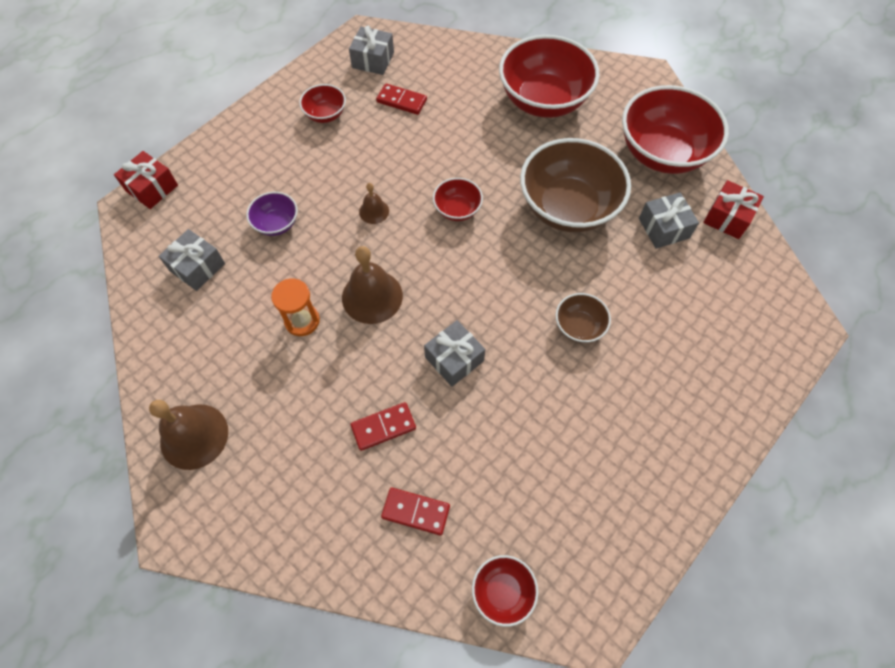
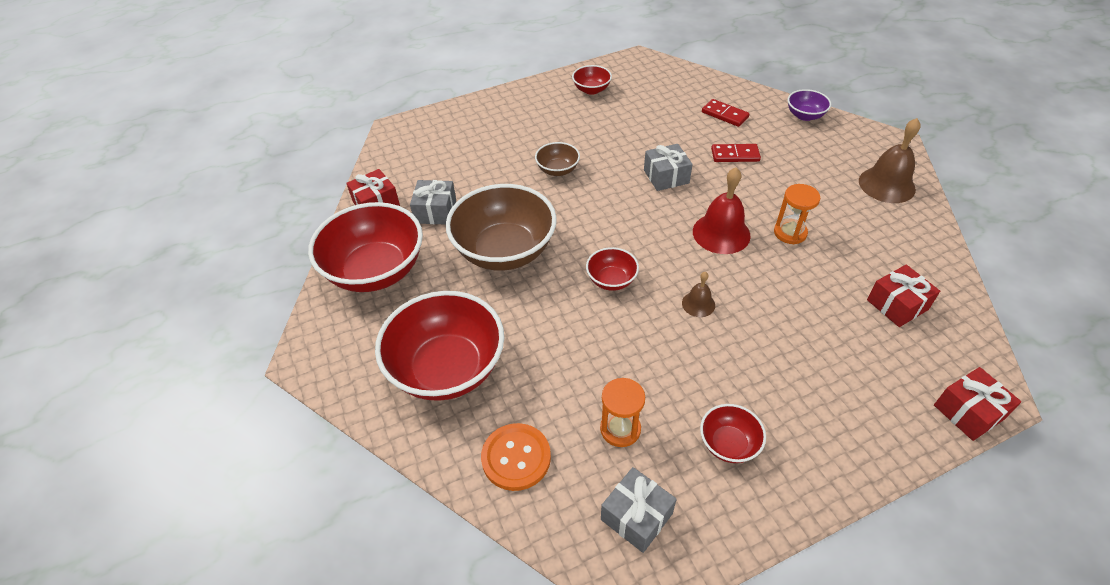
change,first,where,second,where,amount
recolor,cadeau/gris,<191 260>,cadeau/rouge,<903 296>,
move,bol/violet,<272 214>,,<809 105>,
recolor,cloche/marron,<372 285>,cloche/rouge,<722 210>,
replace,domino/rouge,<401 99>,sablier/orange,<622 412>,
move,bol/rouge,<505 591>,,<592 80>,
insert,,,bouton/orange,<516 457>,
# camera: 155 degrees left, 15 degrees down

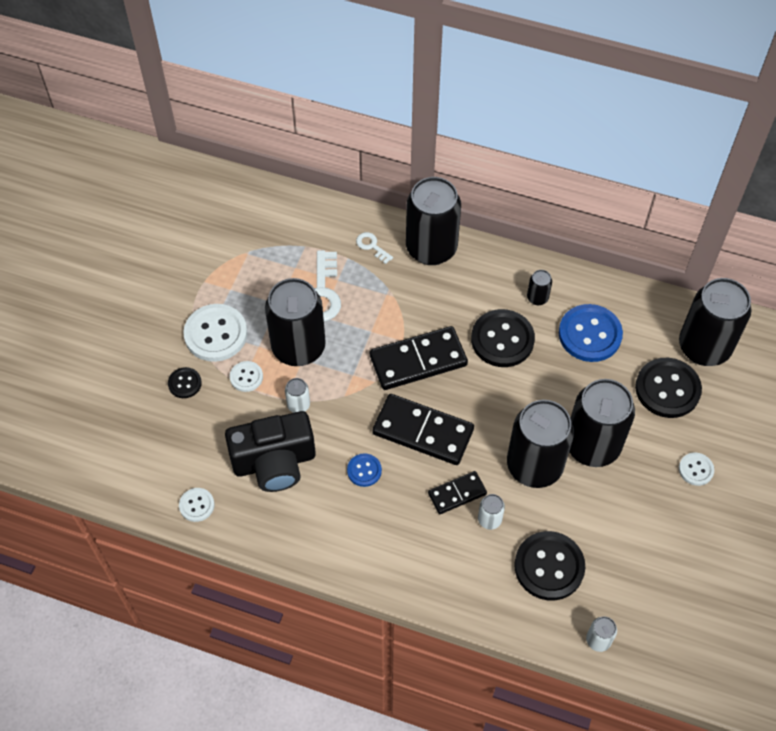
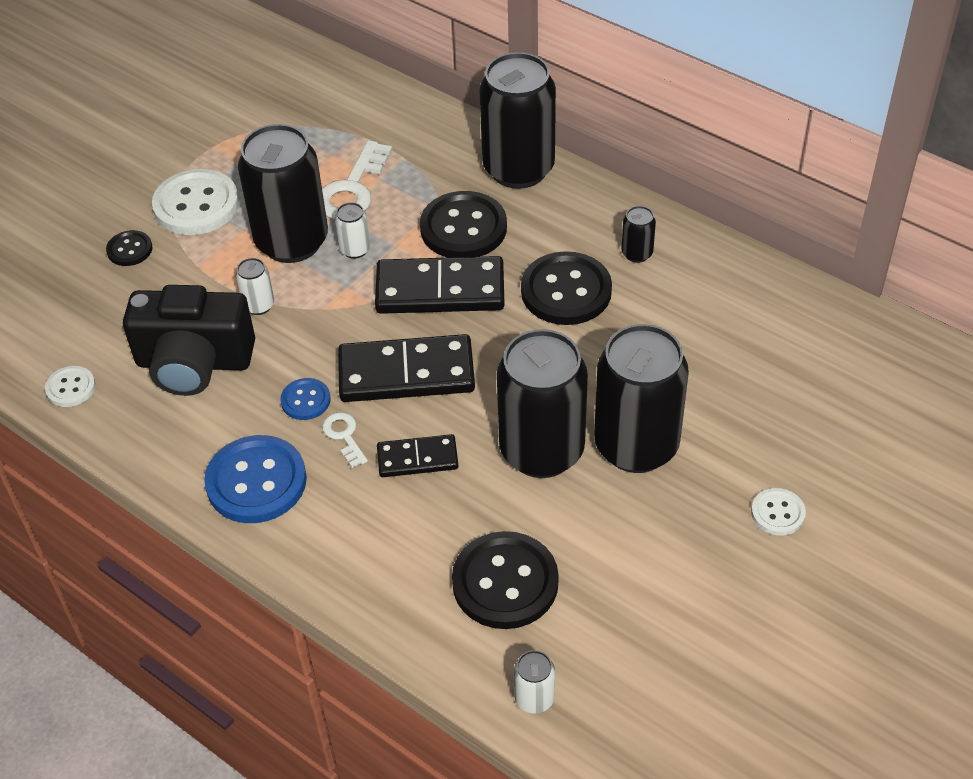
change,first,where,second,where,amount
delete,bouton/blanc,<246 376>,,,
move,clé/blanc,<374 248>,,<345 440>,
rotate,domino/noir,<423 429>,,<406 368>,45 degrees counterclockwise
move,canette/blanc,<491 512>,,<352 230>,
move,bouton/bleu,<591 333>,,<255 479>,
move,bouton/noir,<668 388>,,<463 224>,
delete,canette/noir,<715 322>,,,
# camera: 20 degrees right, 10 degrees down

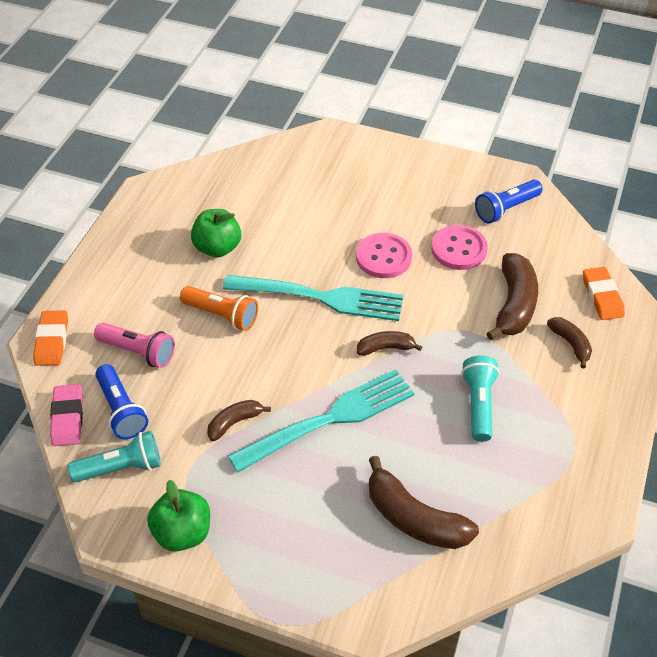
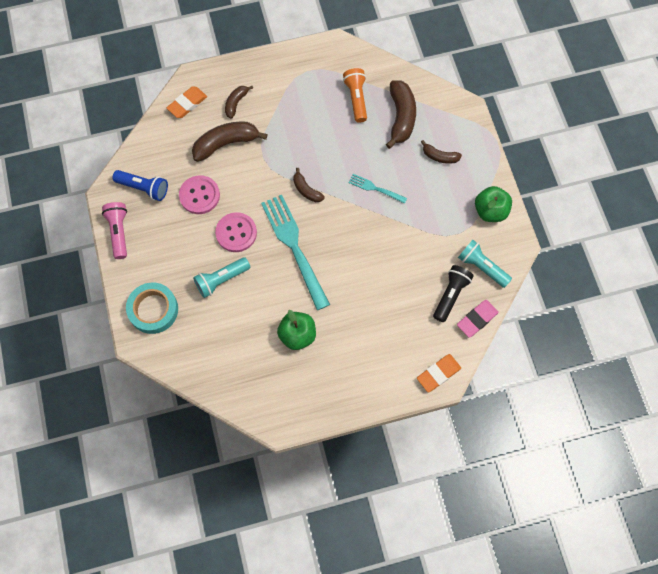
change,first,where,second,where,amount
move,lampe de poche/rose,<134 345>,,<114 230>,
recolor,lampe de poche/bleu,<121 401>,lampe de poche/noir,<453 293>,
move,lampe de poche/orange,<219 308>,,<355 95>,
move,banane/marron,<239 420>,,<441 152>,
resize,fourchette/turquoise,<321 421>,,<377 189>,x0.48
move,lampe de poche/turquoise,<480 399>,,<221 277>,
insert,,,ruban adhésif/turquoise,<152 308>,
# camera: 125 degrees left, 20 degrees up

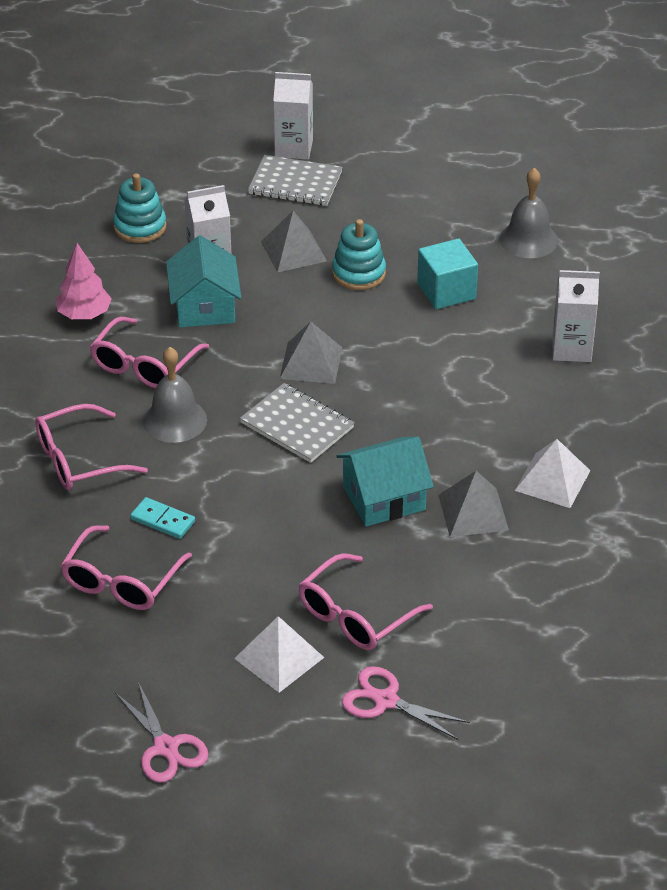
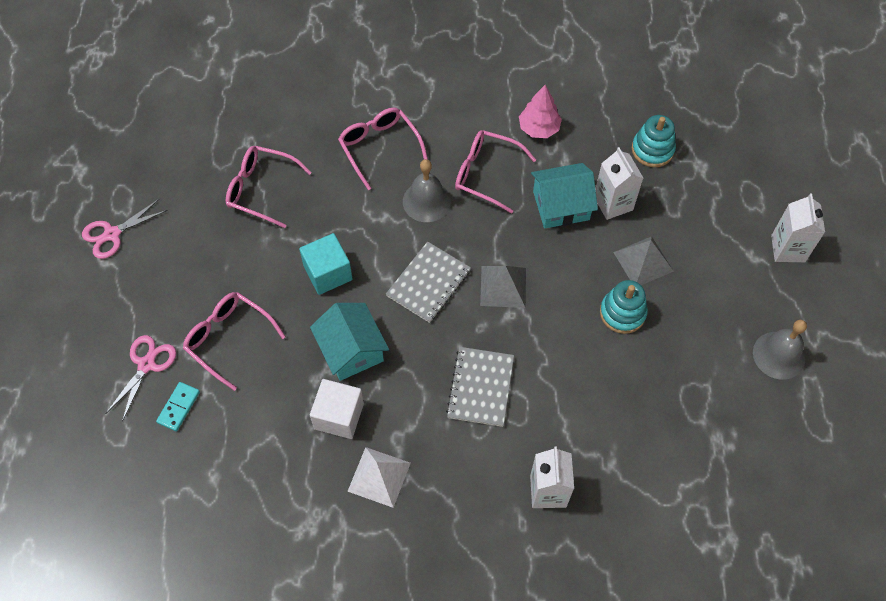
change,first,where,second,where,amount
move,domino/turquoise,<162 518>,,<178 406>,
delete,pyramide/blanc,<279 654>,,,
move,carnet/gris,<295 180>,,<480 387>,
move,cube/turquoise,<447 273>,,<326 264>,
replace,pyramide/gris,<474 504>,cube/blanc,<337 409>,
move,cloche/gris,<528 213>,,<780 350>,
# camera: 85 degrees right, 20 degrees up

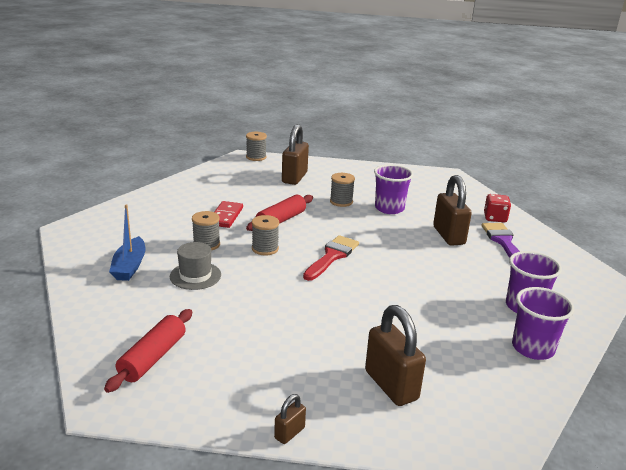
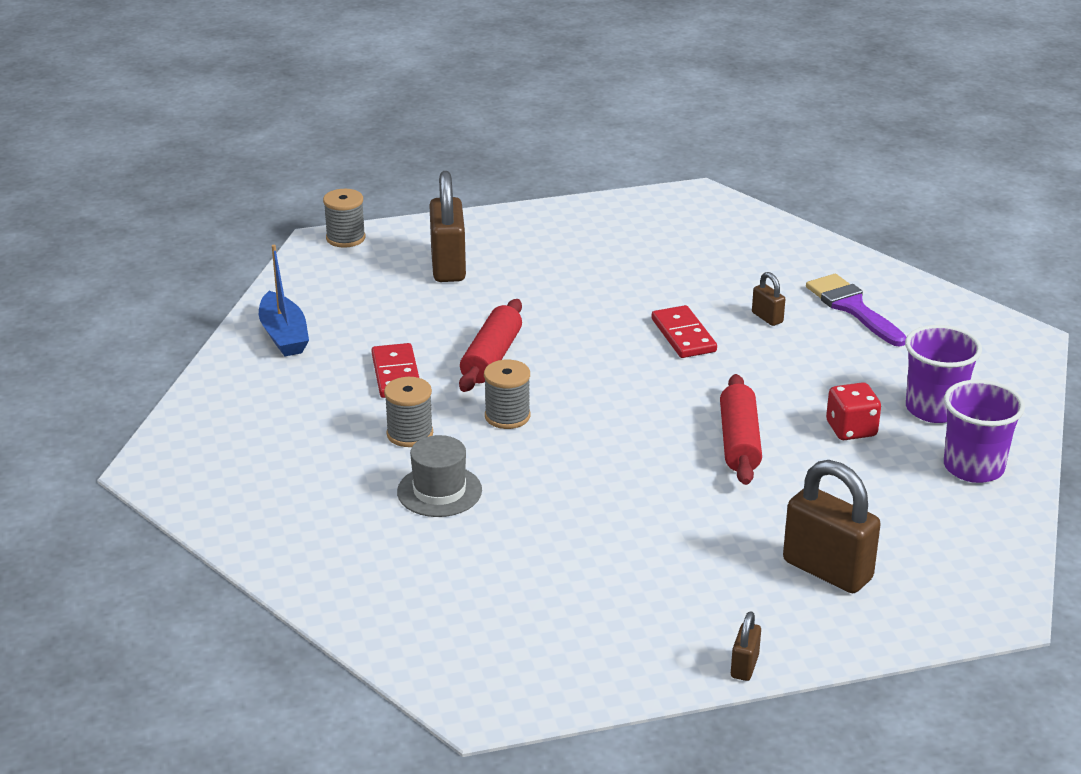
change,first,where,second,where,amount
move,rouleau à pâtisserie/rouge,<148 351>,,<741 429>,
move,bateau/bleu,<127 242>,,<284 300>,
delete,pinceau/rouge,<331 258>,,,
delete,bobine/gris,<342 190>,,,
delete,gobelet/violet,<393 189>,,,
resize,cadenas/marron,<452 210>,,<768 299>,x0.48
move,dé/rouge,<497 208>,,<853 411>,
insert,,,domino/rouge,<684 331>,
# camera: 20 degrees left, 5 degrees up

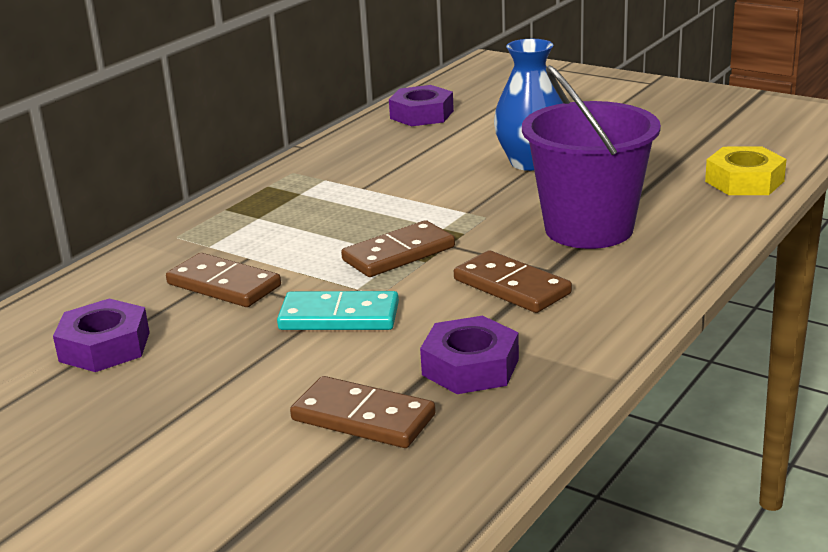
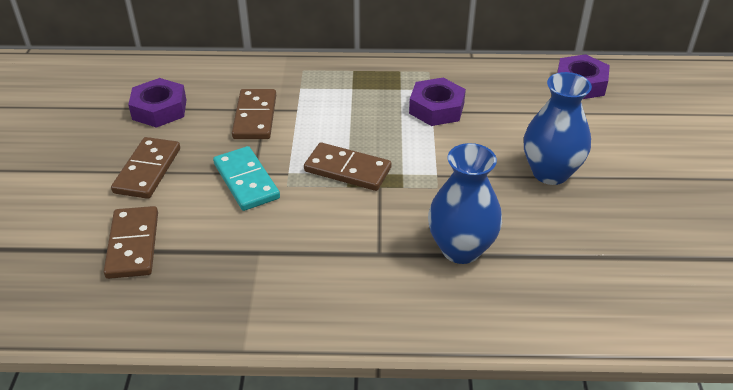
change,first,where,second,where,amount
move,écrou/violet,<469 355>,,<437 102>,
move,domino/marron,<513 281>,,<145 168>,
replace,seau/violet,<591 157>,vase/bleu,<465 203>,
delete,écrou/jaune,<745 170>,,,
# camera: 55 degrees right, 15 degrees up

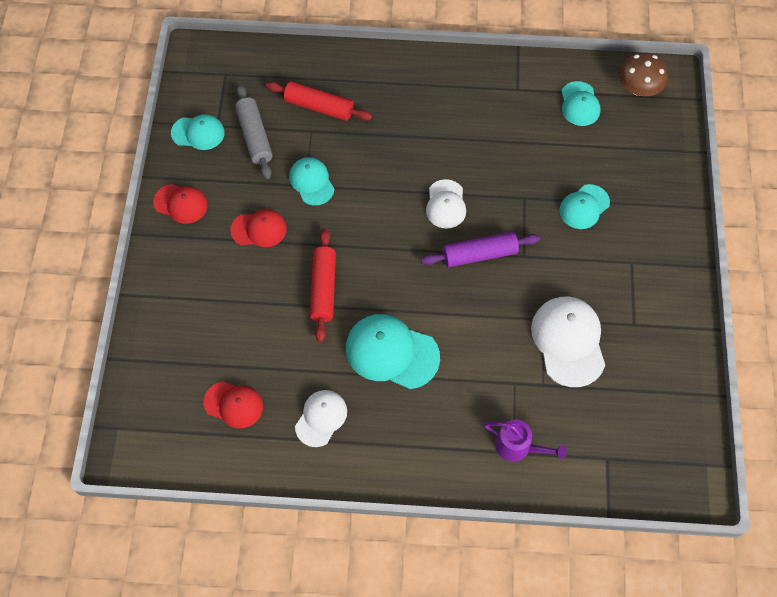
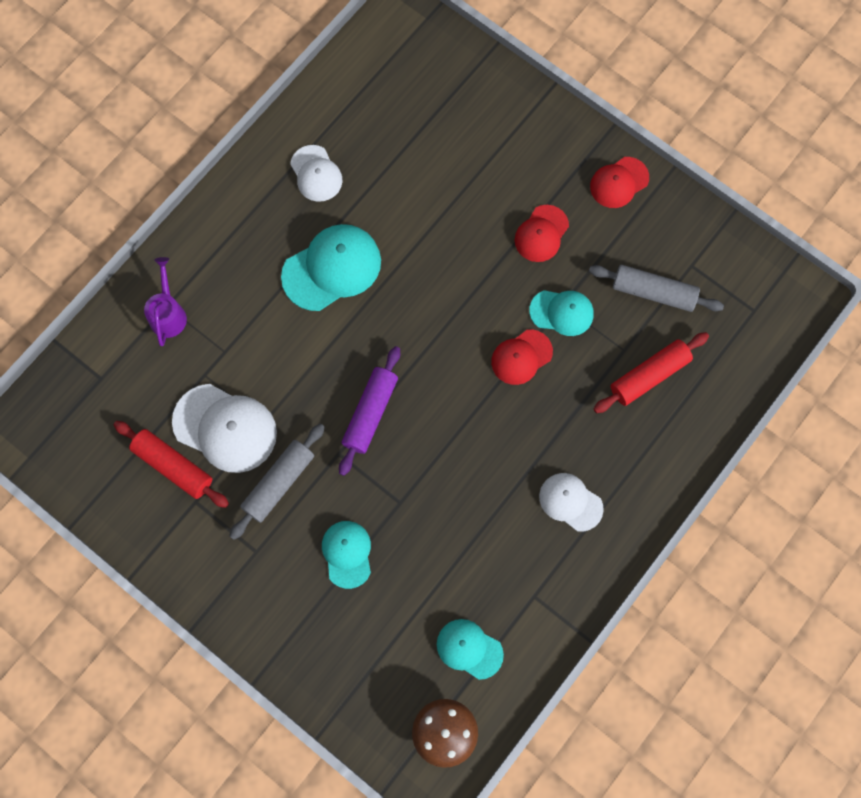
change,first,where,second,where,amount
delete,casquette/turquoise,<198 132>,,,
move,casquette/rouge,<233 404>,,<522 357>,
move,rouleau à pâtisserie/rouge,<323 285>,,<171 464>,
move,casquette/blanc,<446 204>,,<571 502>,
rotate,arrosoir/violet,<525 440>,,<165 301>,120 degrees clockwise
insert,,,rouleau à pâtisserie/gris,<277 482>,
# camera: 125 degrees right, 10 degrees up

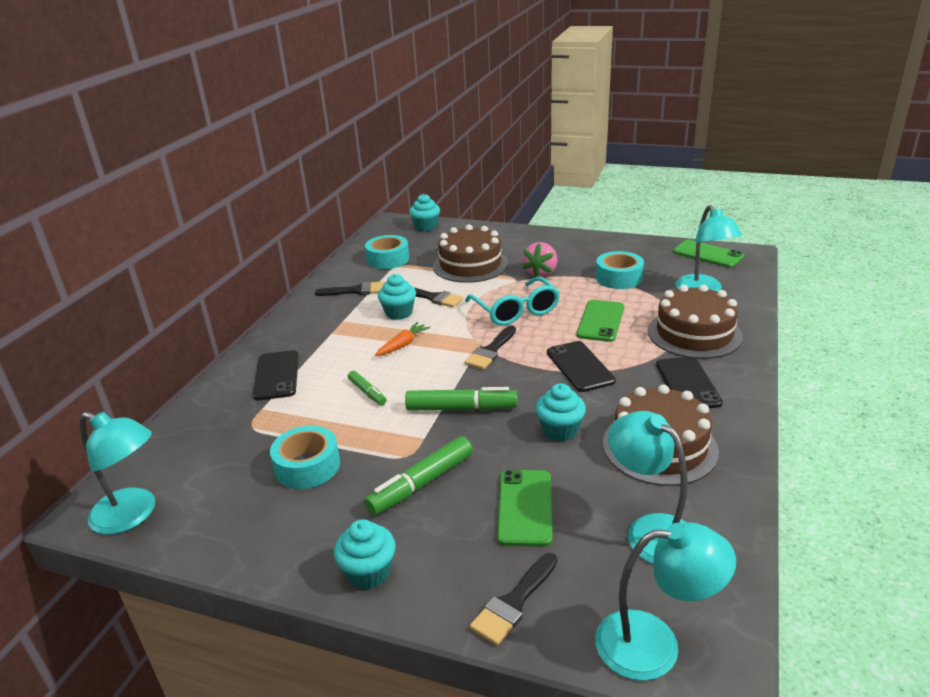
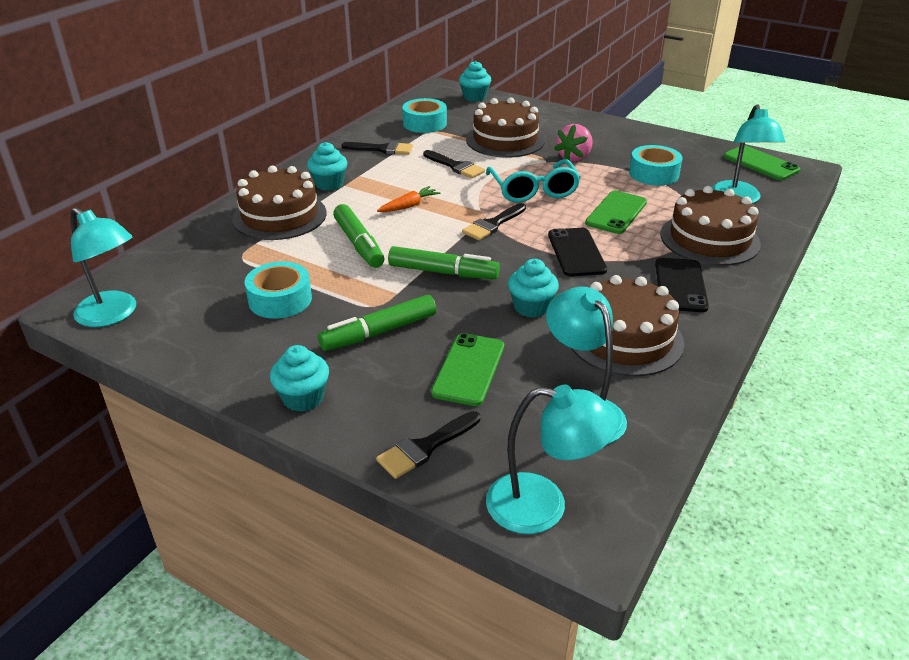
change,first,where,second,where,amount
replace,téléphone/noir,<276 375>,gâteau/marron,<279 203>,
resize,feutre/vert,<367 388>,,<358 236>,x1.75
move,muffin/turquoise,<397 297>,,<327 166>,
# camera: 10 degrees right, 5 degrees up

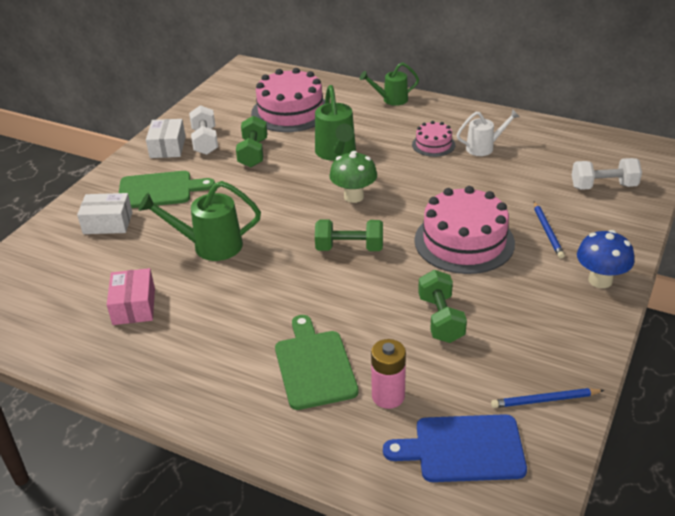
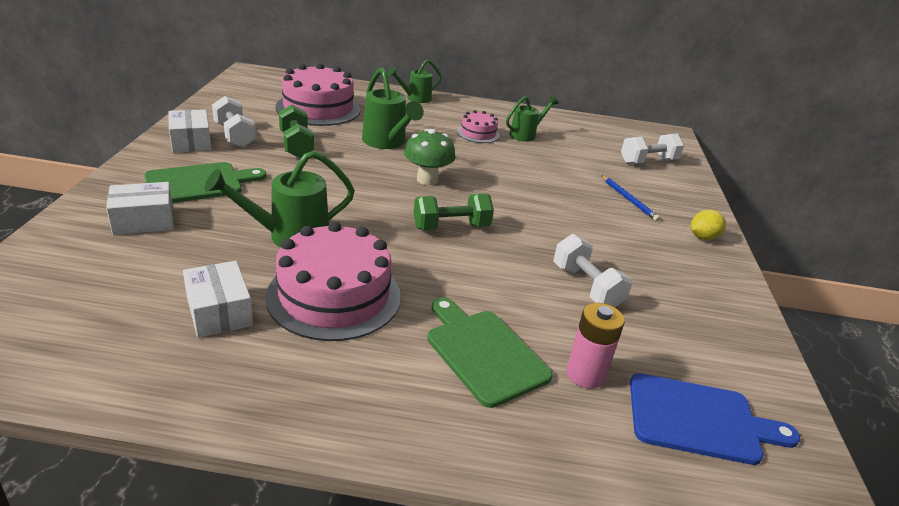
change,first,where,second,where,amount
recolor,boîte/rose,<131 296>,boîte/blanc,<218 299>,
rotate,planche à découper/bleu,<455 448>,,<715 419>,150 degrees counterclockwise
move,gâteau/rose,<464 230>,,<333 281>,
recolor,haltère/vert,<442 306>,haltère/blanc,<593 270>,
recolor,arrosoir/blanc,<488 132>,arrosoir/vert,<532 119>,
delete,crayon/bleu,<547 398>,,,
replace,champignon/bleu,<605 259>,citron/jaune,<708 225>,
# camera: 25 degrees left, 5 degrees down

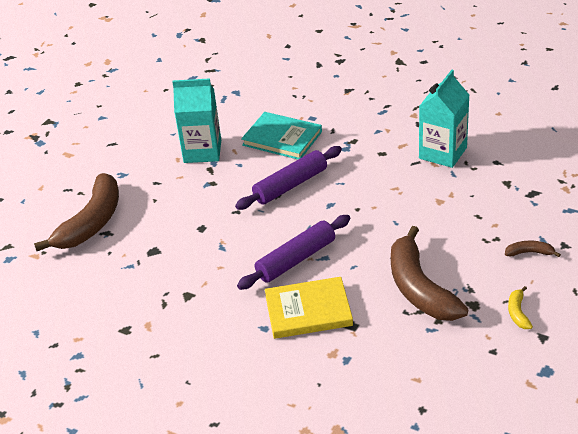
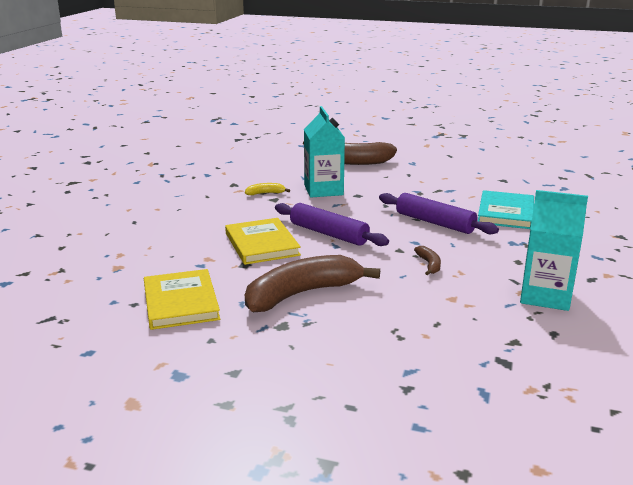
change,first,where,second,where,amount
move,brique de lait/turquoise,<196 120>,,<324 151>,
move,banane/marron,<533 249>,,<427 260>,
move,banane/jaune,<520 307>,,<267 189>,
insert,,,livre/jaune,<182 299>,
# camera: 75 degrees right, 15 degrees down

